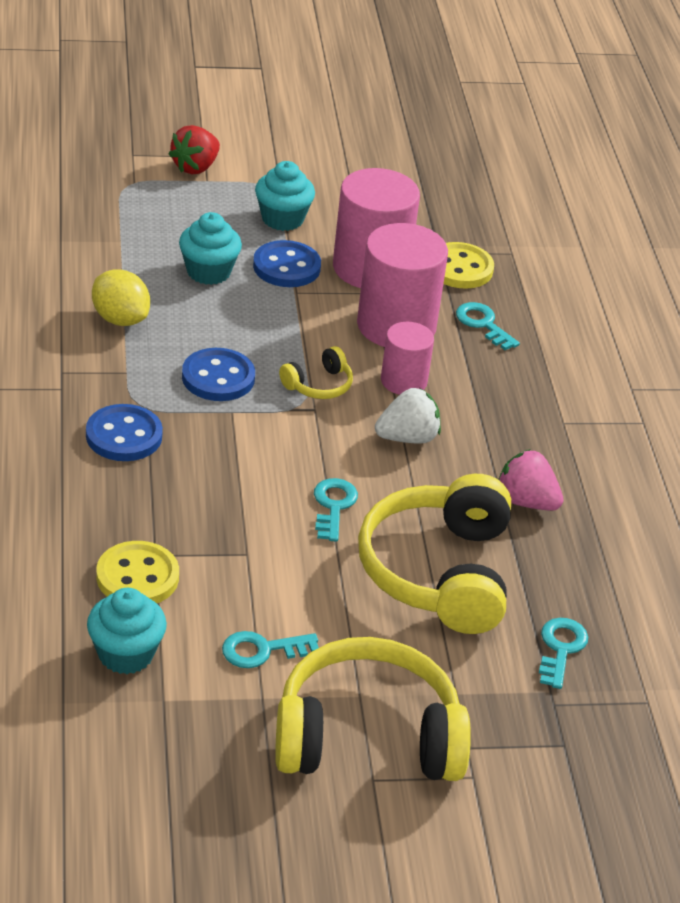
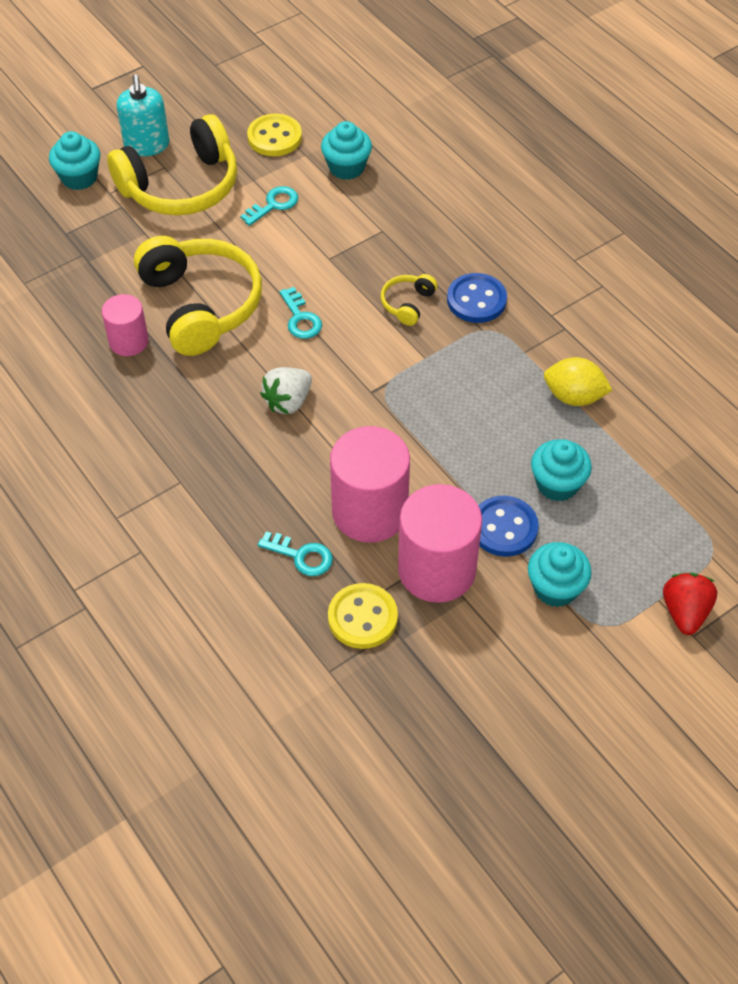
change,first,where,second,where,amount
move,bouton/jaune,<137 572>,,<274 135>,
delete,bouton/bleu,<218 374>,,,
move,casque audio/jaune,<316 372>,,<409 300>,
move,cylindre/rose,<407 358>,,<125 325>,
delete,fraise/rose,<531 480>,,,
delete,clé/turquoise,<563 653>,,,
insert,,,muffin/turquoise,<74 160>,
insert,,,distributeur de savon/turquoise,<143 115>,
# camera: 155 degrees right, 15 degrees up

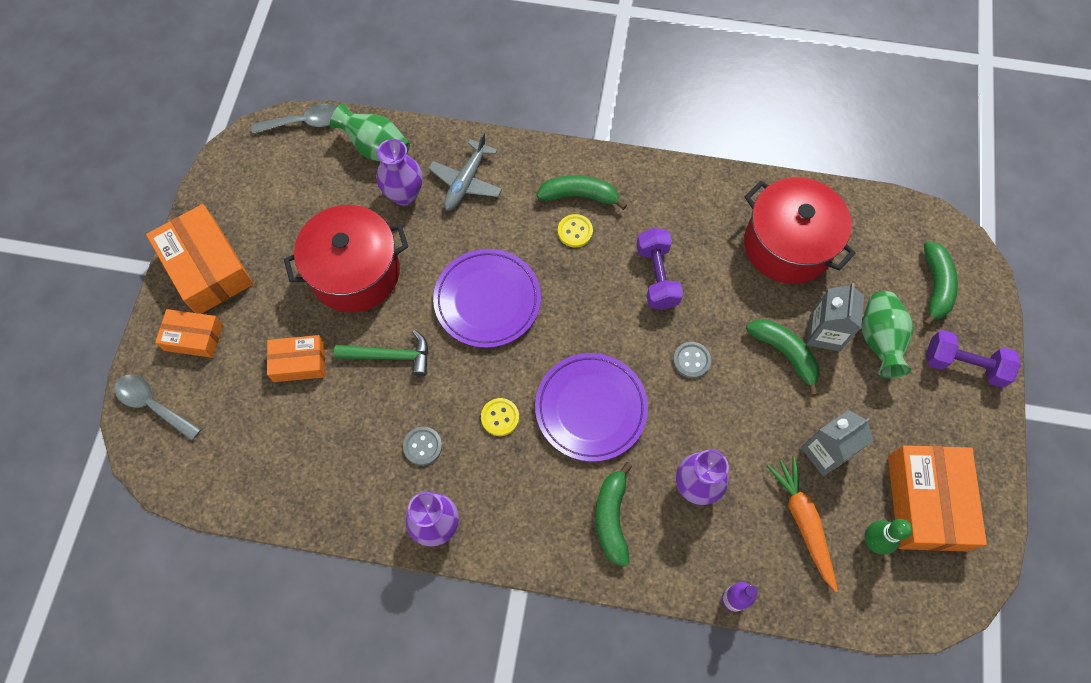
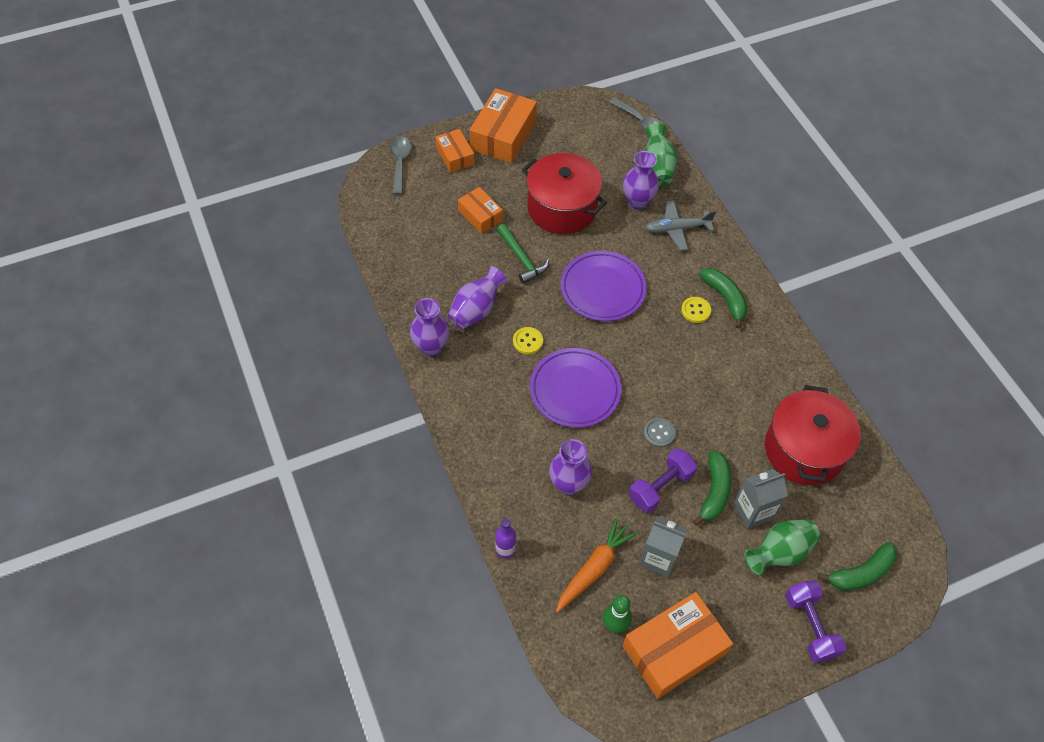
change,first,where,second,where,amount
replace,bouton/gris,<422 446>,vase/violet,<478 297>,
delete,banane/vert,<614 514>,,,
move,haltère/violet,<659 269>,,<663 480>,
# camera: 55 degrees right, 10 degrees down

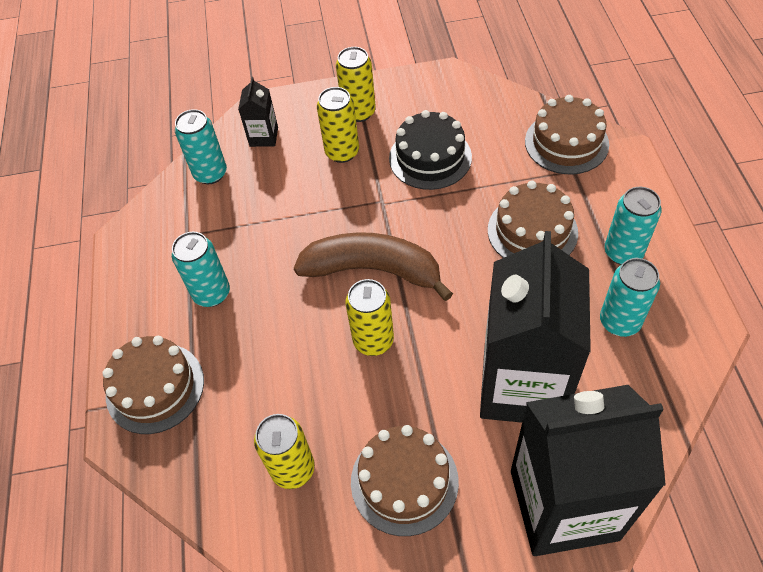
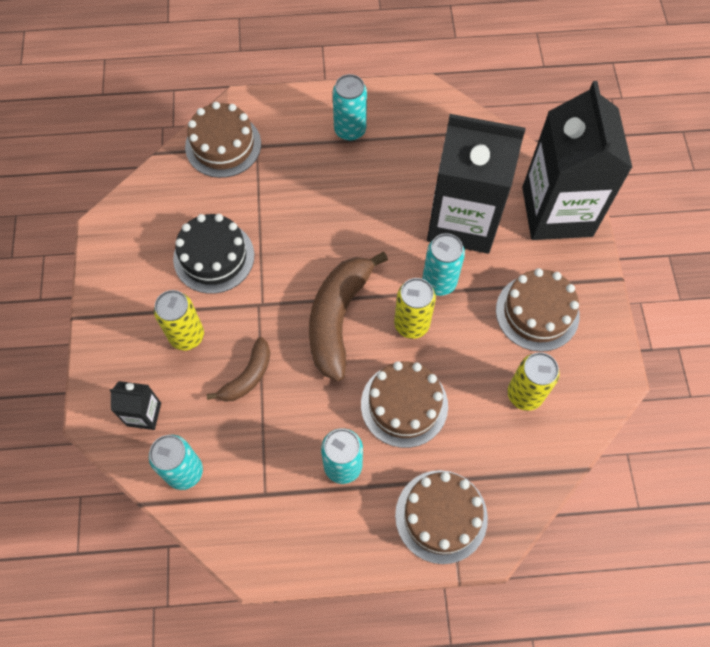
change,first,where,second,where,amount
delete,canette/jaune,<356 84>,,,
move,gâteau/marron,<533 219>,,<404 404>,
move,canette/turquoise,<630 297>,,<443 264>,
insert,,,banane/marron,<238 369>,
# camera: 90 degrees left, 10 degrees up

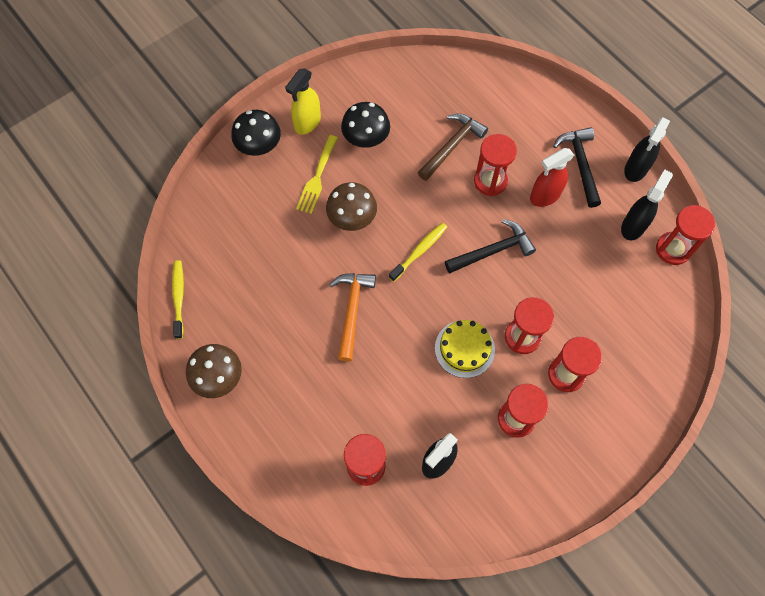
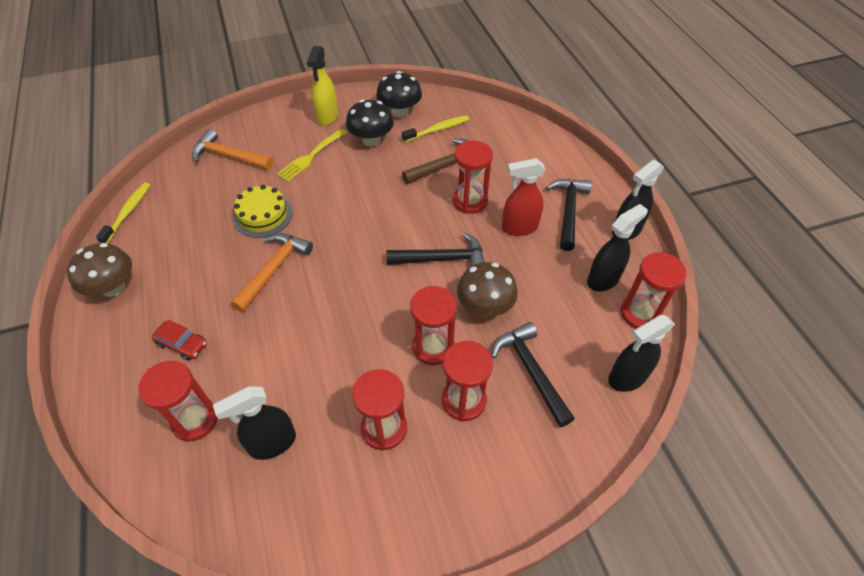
change,first,where,second,where,amount
move,champignon/noir,<256 133>,,<399 94>,
rotate,vaporisateur/jaune,<303 101>,,<322 86>,45 degrees counterclockwise
move,champignon/marron,<351 206>,,<487 289>,
move,brosse à dents/jaune,<418 252>,,<435 128>,
move,gâteau/jaune,<465 349>,,<263 211>,
insert,,,voiture/rouge,<179 340>,
insert,,,marteau/orange,<232 149>,
insert,,,marteau/noir,<533 374>,
insert,,,vaporisateur/noir,<641 353>,
# camera: 20 degrees right, 15 degrees down

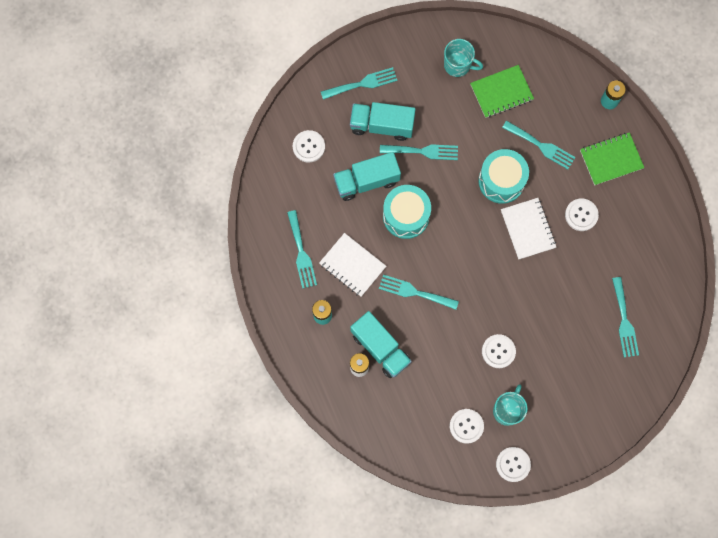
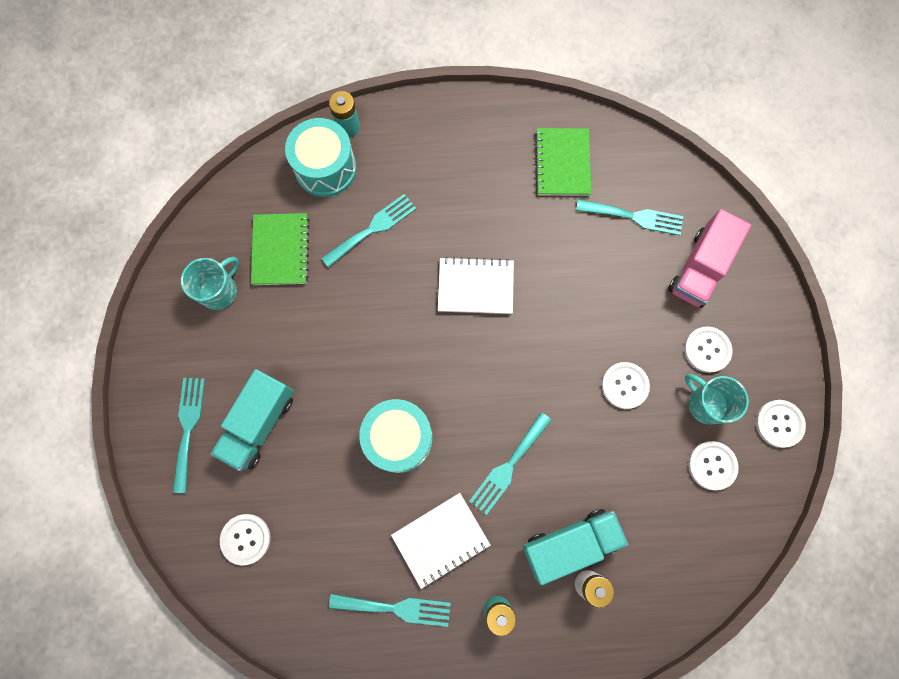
change,first,where,second,where,amount
delete,camion/turquoise,<367 176>,,,
delete,fourchette/turquoise,<419 152>,,,
move,tambour/turquoise,<503 176>,,<321 157>,
move,bouton/blanc,<582 214>,,<708 349>,
move,carnet/vert,<612 159>,,<563 162>,
insert,,,camion/rose,<709 258>,
# camera: 70 degrees left, 0 degrees up

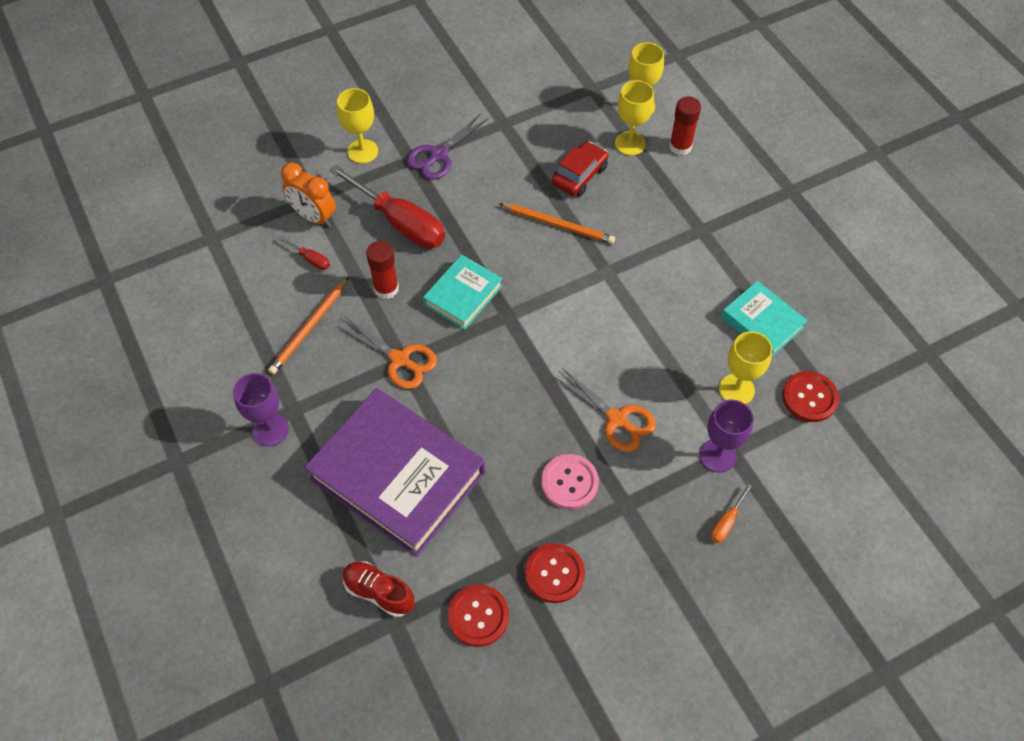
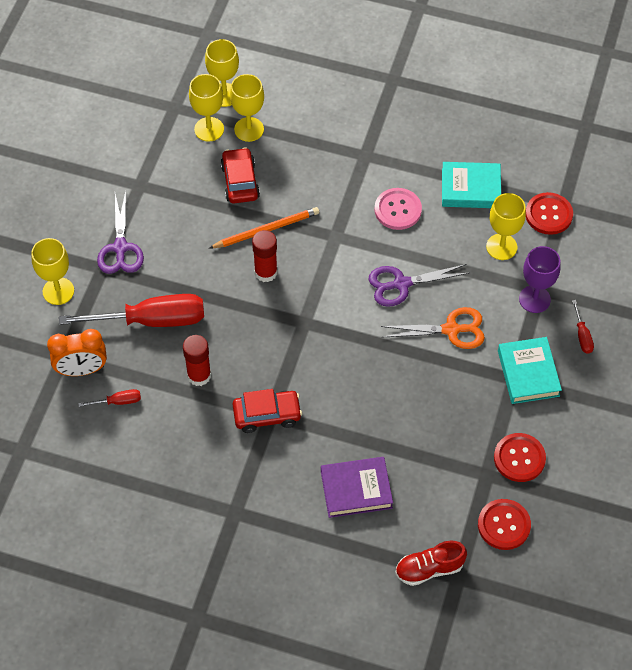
change,first,where,second,where,amount
delete,verre à pied/violet,<261 409>,,,
delete,crayon/orange,<308 325>,,,
resize,livre/violet,<394 472>,,<357 487>,x0.51
replace,ciseaux/orange,<387 352>,voiture/rouge,<267 411>,
move,livre/turquoise,<462 292>,,<530 370>,
move,bouton/rose,<570 481>,,<398 209>,
move,bâton de colle/rouge,<685 126>,,<265 256>,
recolor,tournevis/orange,<731 513>,tournevis/rouge,<583 327>,
insert,,,verre à pied/jaune,<206 108>,
insert,,,ciseaux/violet,<418 285>,
# camera: 45 degrees left, 0 degrees up

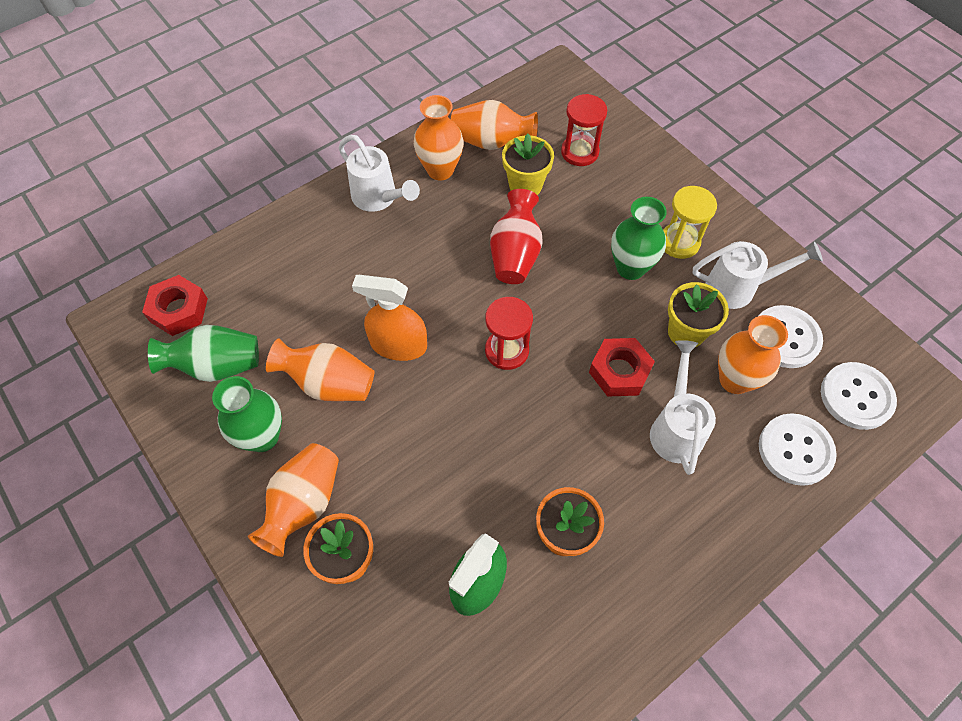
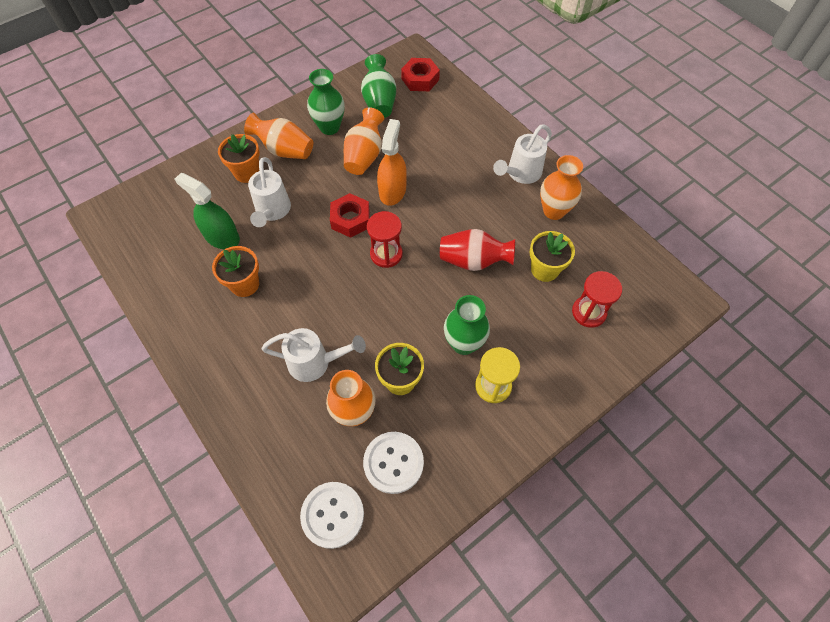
change,first,where,second,where,amount
delete,vase/orange,<494 125>,,,
move,écrou/rouge,<622 367>,,<350 215>,
move,arrosoir/blanc,<758 275>,,<269 192>,
delete,bouton/blanc,<798 449>,,,
# camera: 90 degrees right, 0 degrees up

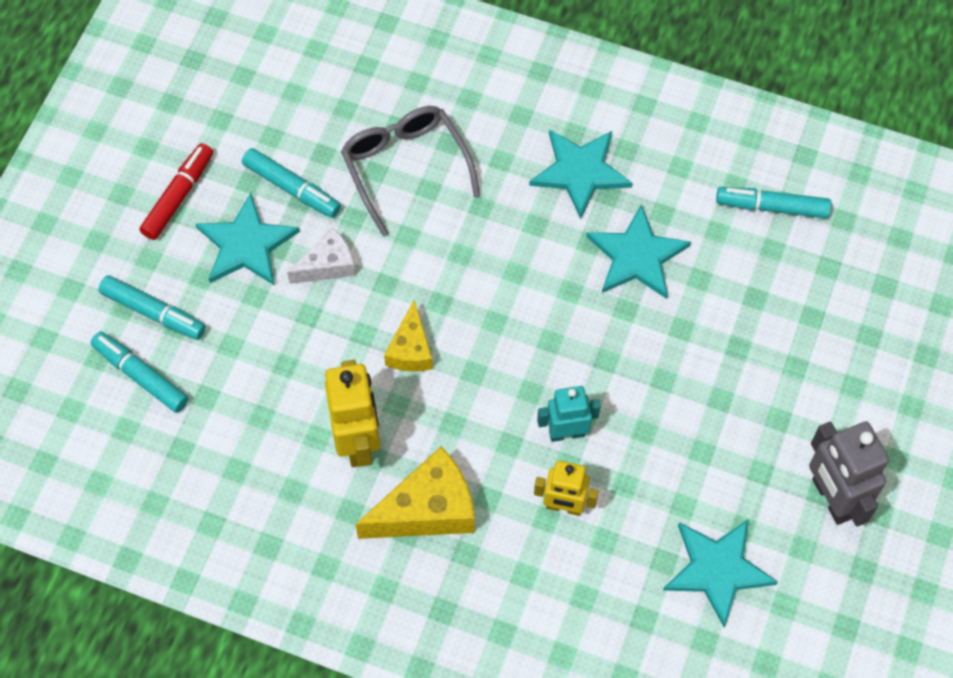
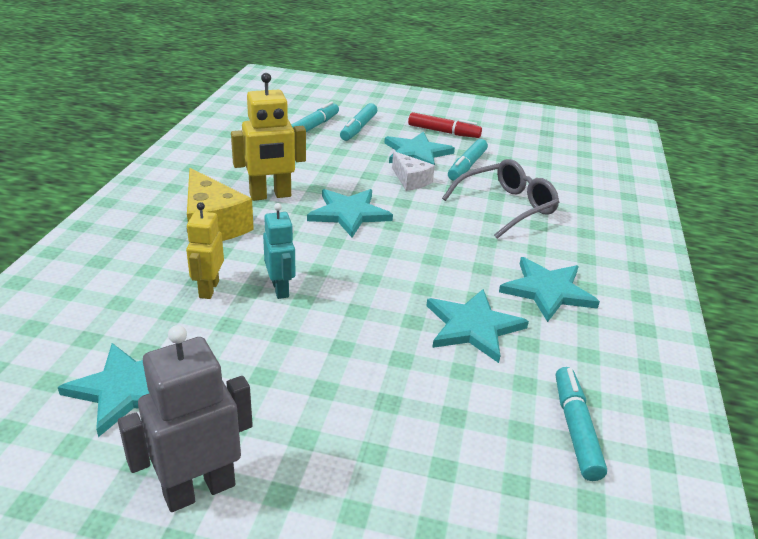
change,first,where,second,where,amount
replace,fromage/jaune,<408 336>,étoile/turquoise,<350 213>,
# camera: 80 degrees right, 30 degrees down

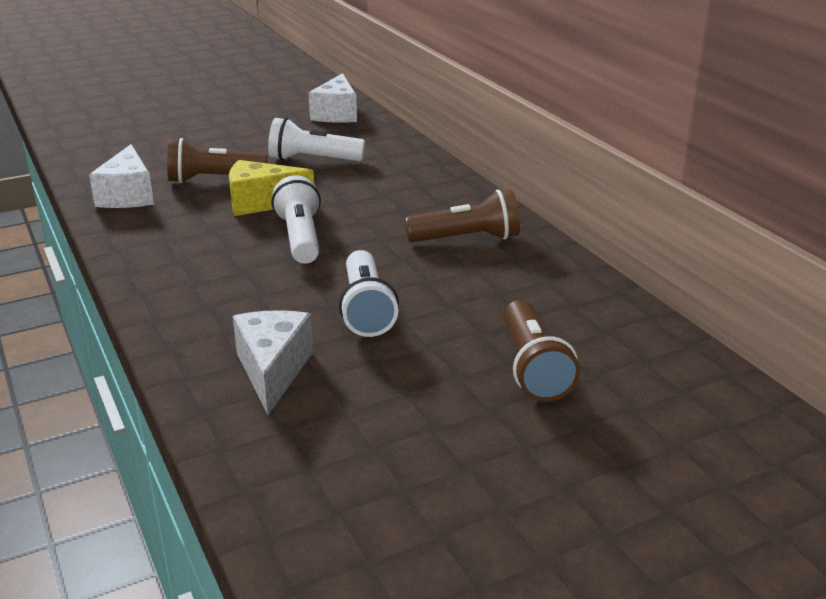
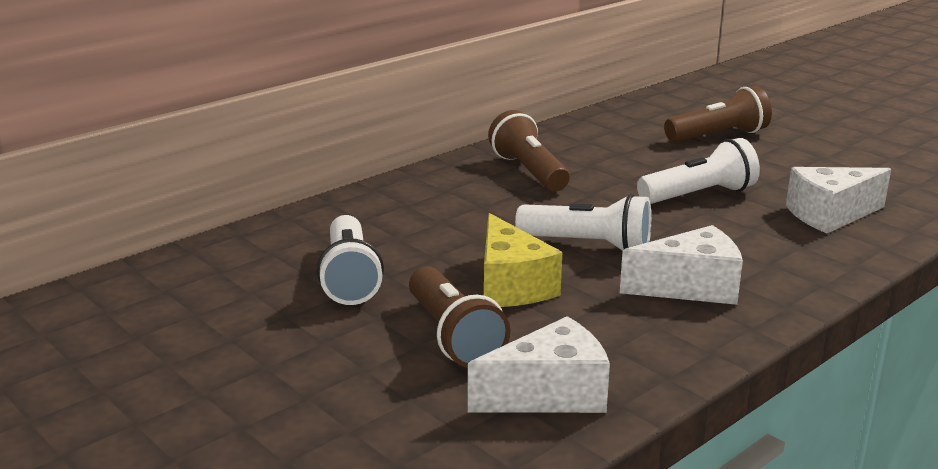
change,first,where,second,where,amount
rotate,lampe de poche/blanc,<296 219>,,<583 222>,135 degrees counterclockwise
move,fromage/blanc,<333 98>,,<681 265>,
# camera: 105 degrees left, 5 degrees down

